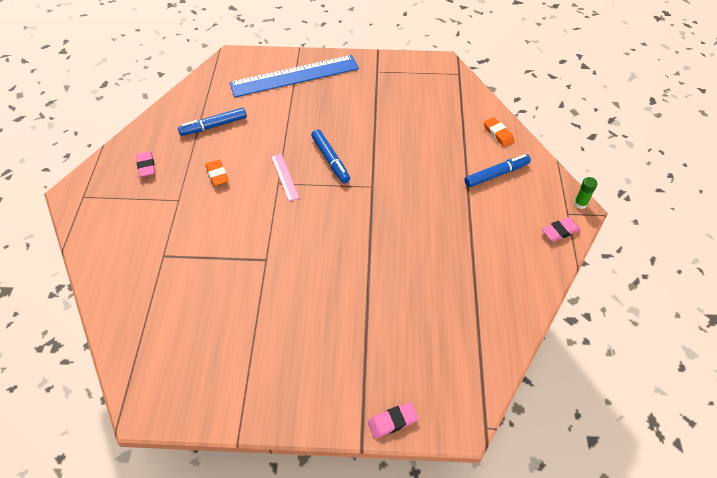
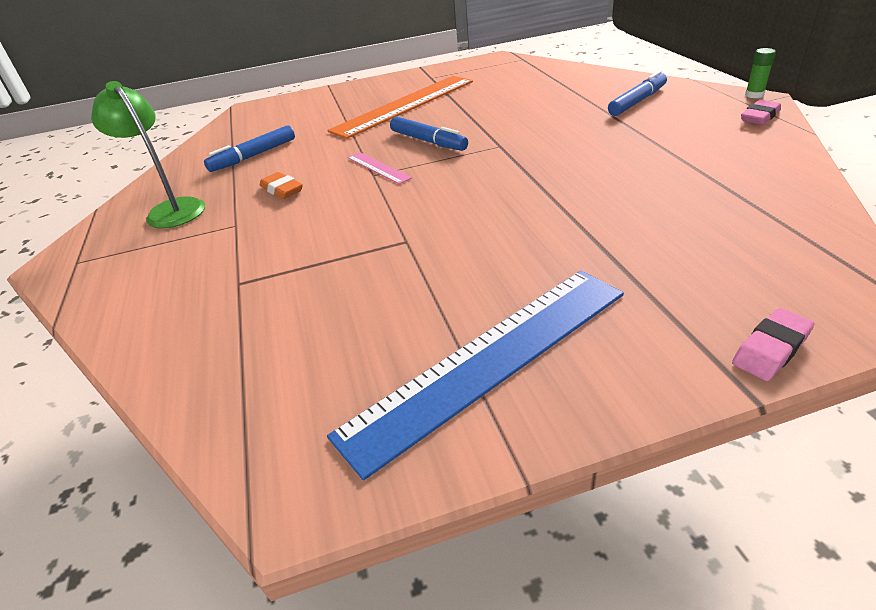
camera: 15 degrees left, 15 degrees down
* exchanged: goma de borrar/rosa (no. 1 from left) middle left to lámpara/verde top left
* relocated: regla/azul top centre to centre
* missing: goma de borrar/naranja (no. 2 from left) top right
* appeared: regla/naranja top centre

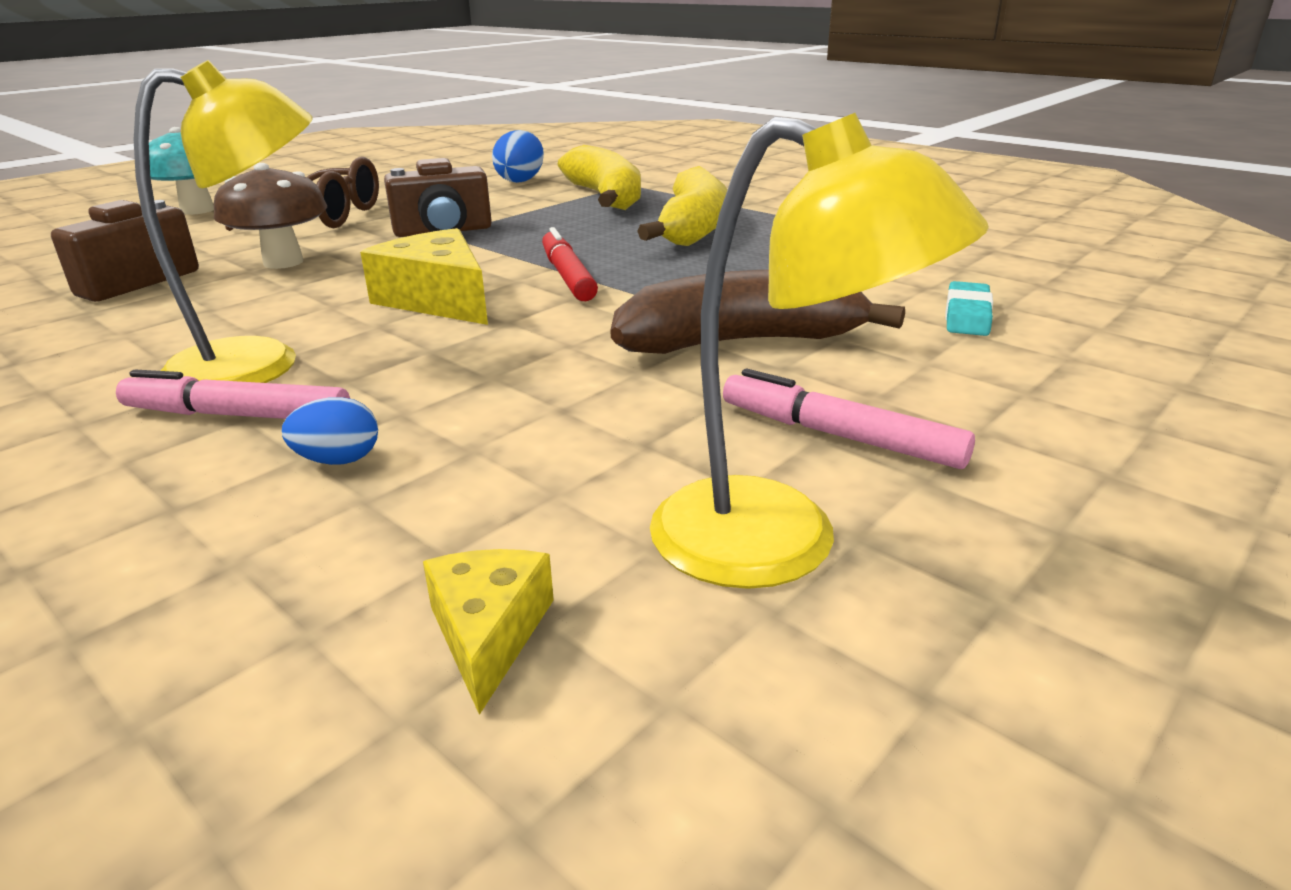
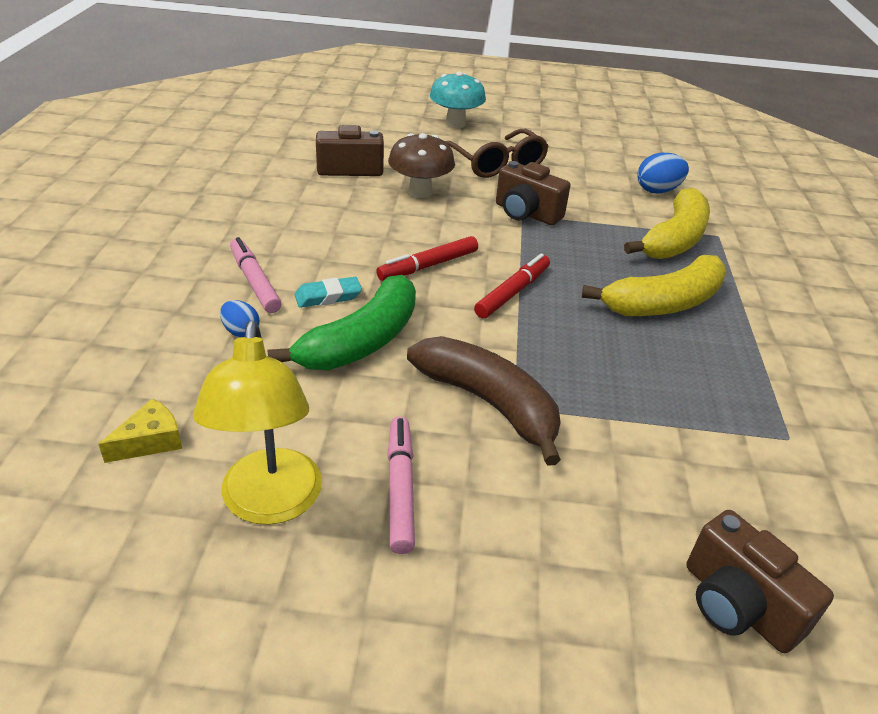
camera: 50 degrees right, 10 degrees up
* missing: lámpara/amarillo (no. 1 from left) top left
* exchanged: queso/amarillo (no. 1 from left) top left to rotulador/rojo (no. 1 from left) centre
* relocated: goma de borrar/turquesa middle right to centre
* appeared: plátano/verde centre
* appeared: cámara/marrón (no. 3 from left) bottom right

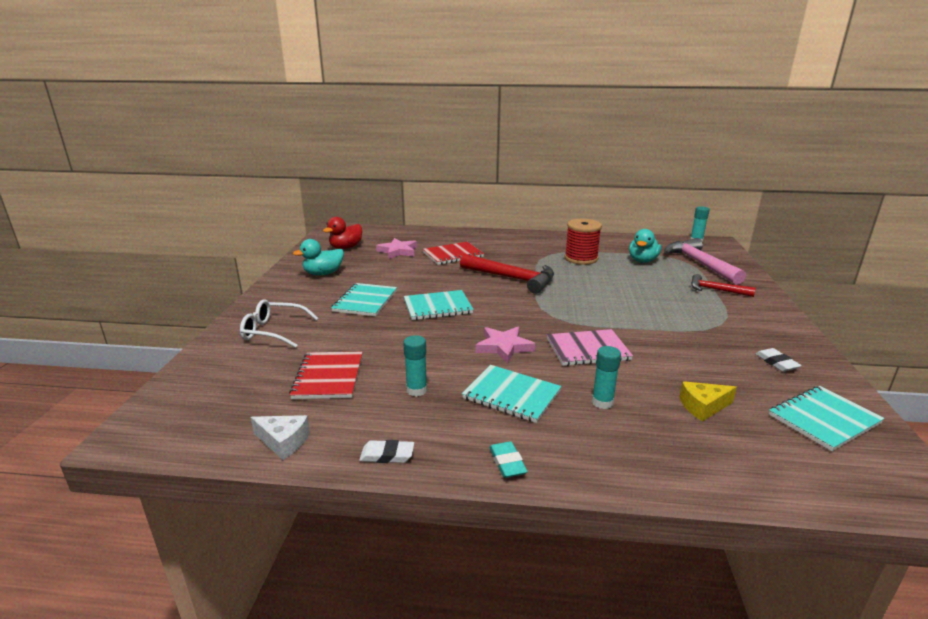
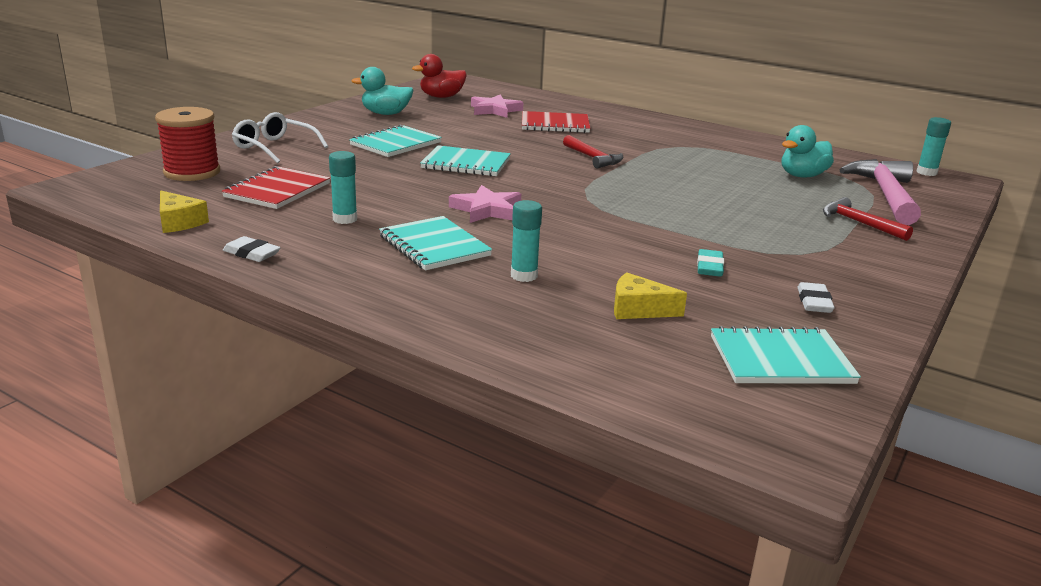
camera: 25 degrees right, 0 degrees up
* colour: queso/blanco bottom left to queso/amarillo (no. 1 from left) middle left
* size: martillo/rojo (no. 1 from left) centre = top centre x0.58
* relocated: goma de borrar/turquesa bottom centre to middle right
* missing: cuaderno/rosa centre
* relocated: carrete/rojo centre to top left

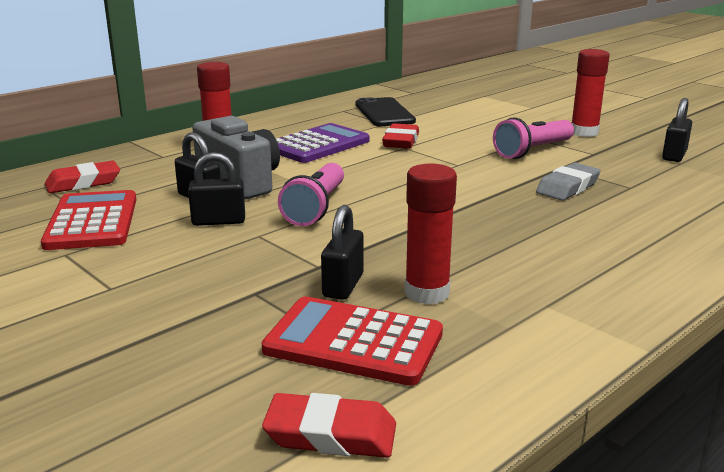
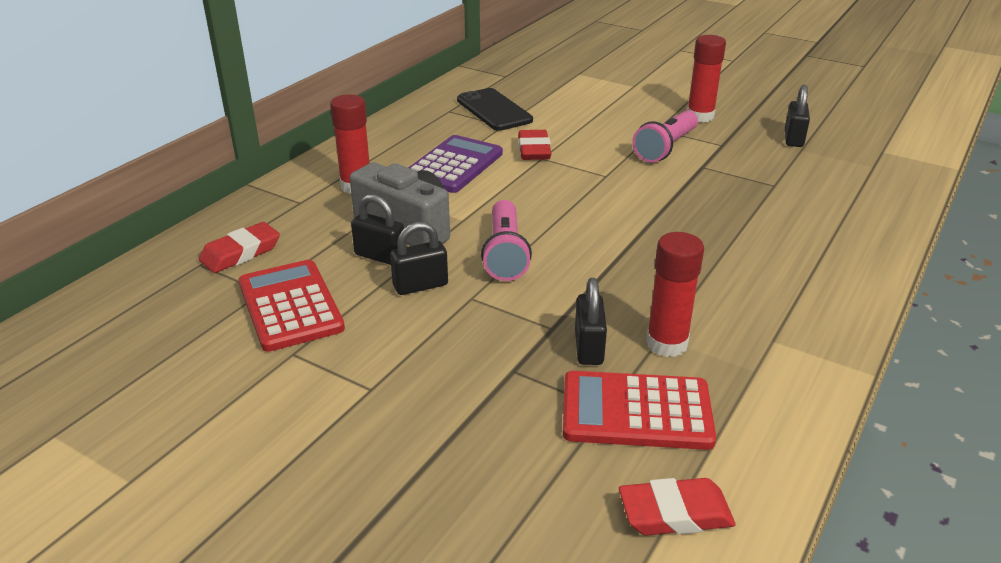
camera: 15 degrees left, 10 degrees up
* missing: goma de borrar/gris middle right

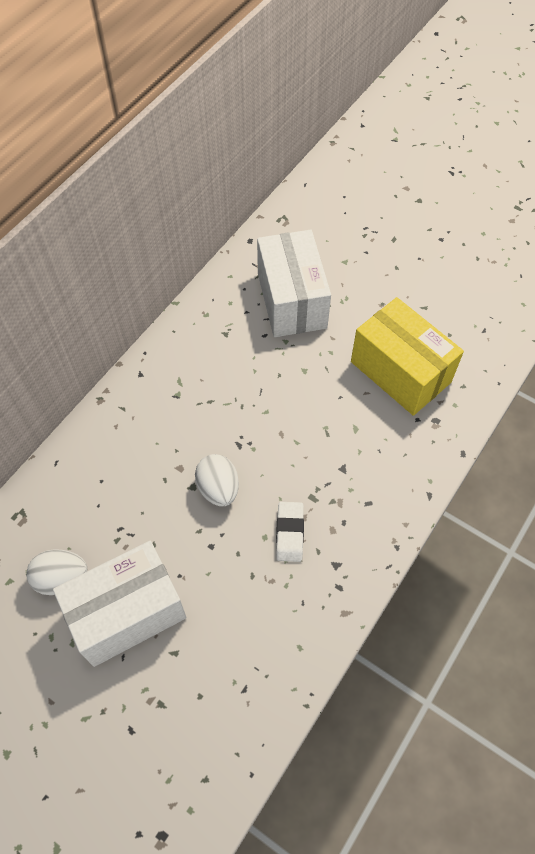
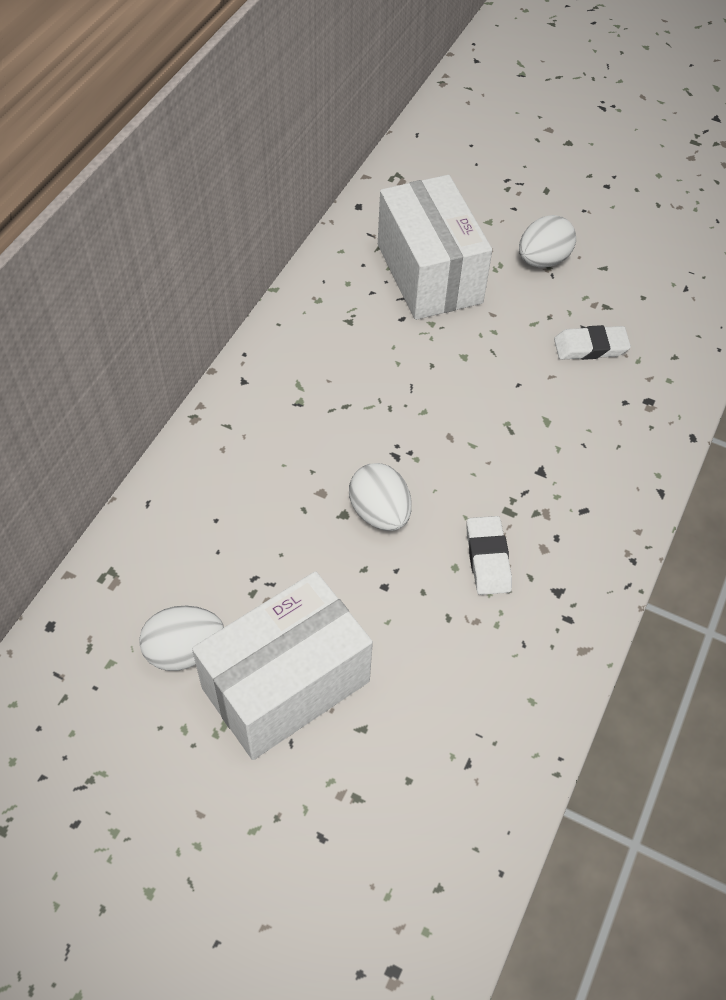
camera: 10 degrees left, 5 degrees down
* exchanged: caja/amarillo middle right to goma de borrar/blanco (no. 2 from left) middle right
* appeared: huevo/blanco (no. 3 from left) top right

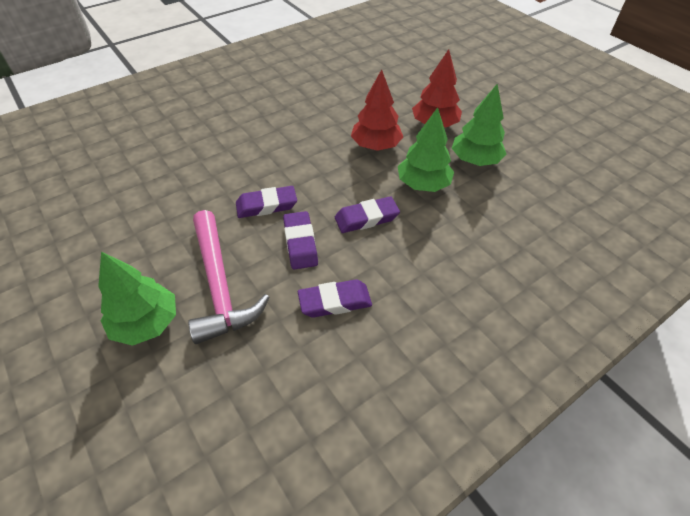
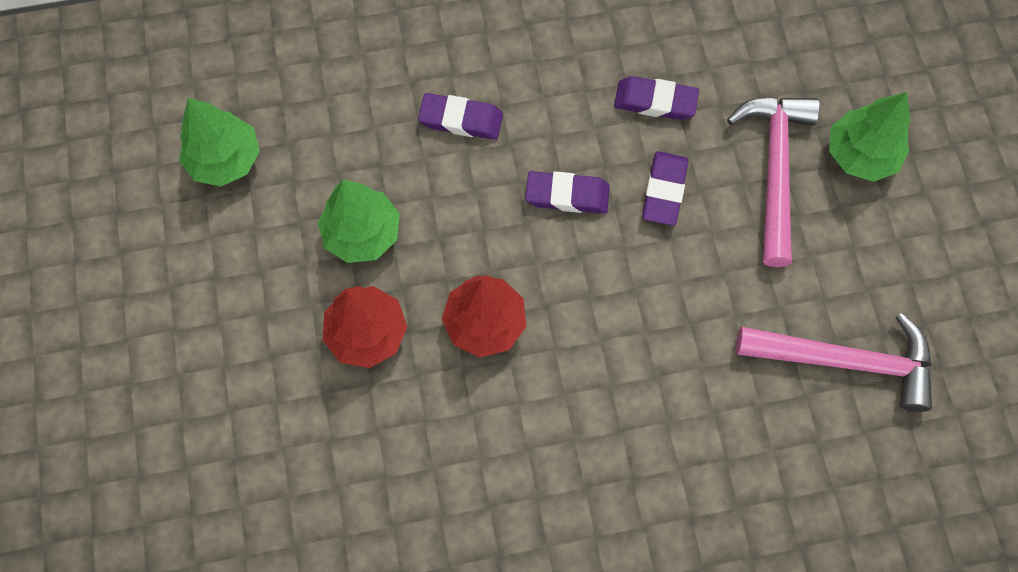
camera: 155 degrees left, 20 degrees up
* relocated: goma de borrar/morado (no. 1 from left) centre to top centre
* relocated: árbol/verde (no. 2 from left in the first image) top centre to árbol/verde (no. 1 from left) top left
* appeared: martillo/rosa (no. 2 from left) middle right

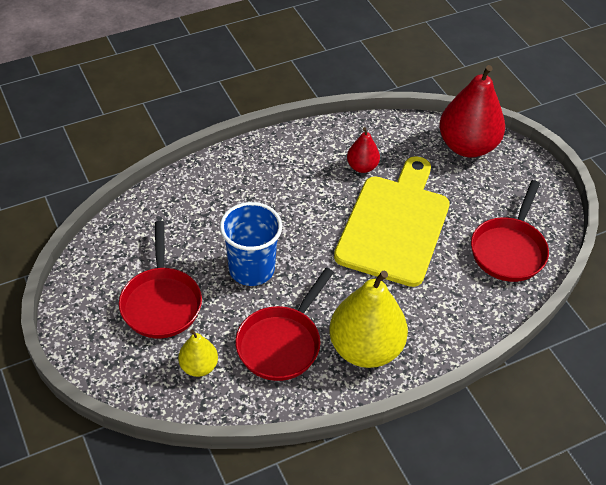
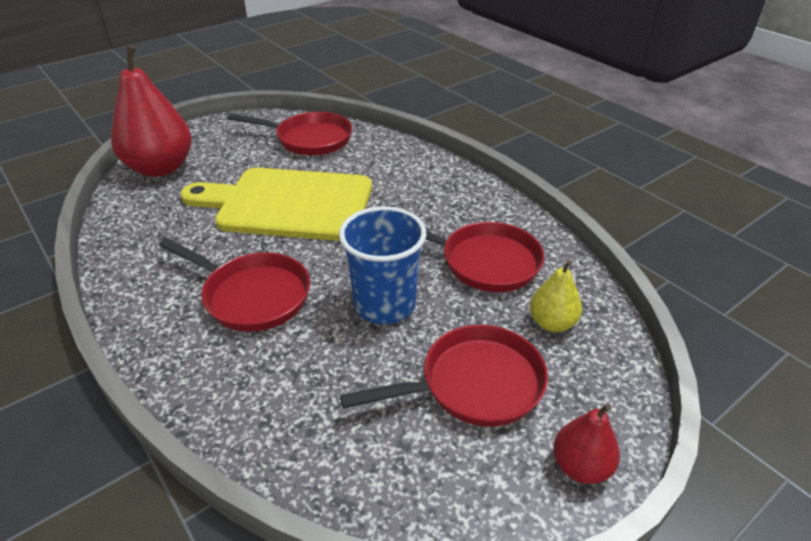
camera: 100 degrees left, 10 degrees down
* missing: pera/amarillo (no. 2 from left) centre
* relocated: pera/rojo (no. 1 from left in the first image) top centre to pera/rojo (no. 2 from left) bottom right
* appeared: sartén/rojo (no. 1 from left) middle left

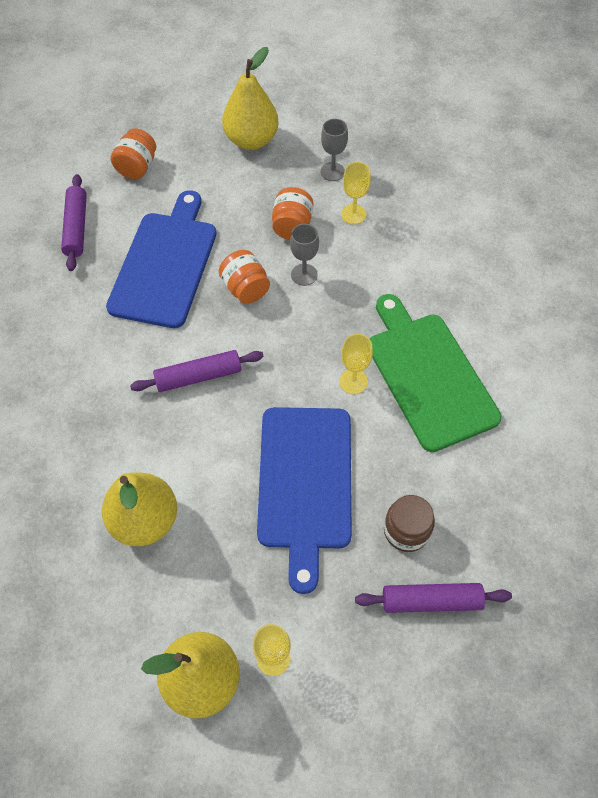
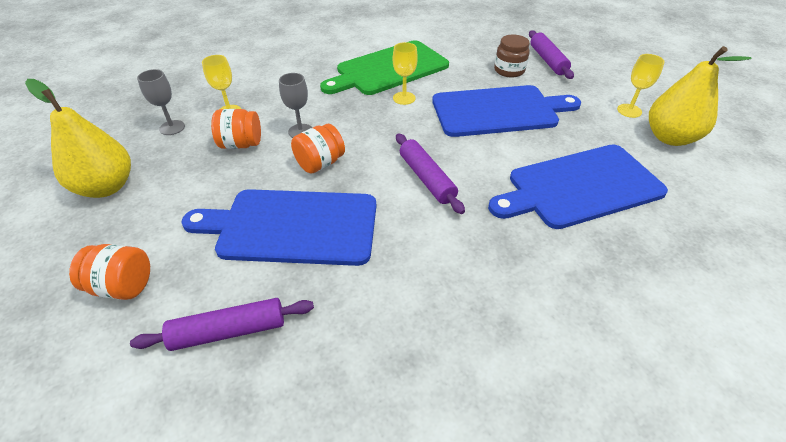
camera: 100 degrees left, 15 degrees down
* exchanged: pera/amarillo (no. 1 from left) middle left to tabla de cortar/azul (no. 3 from left) middle right

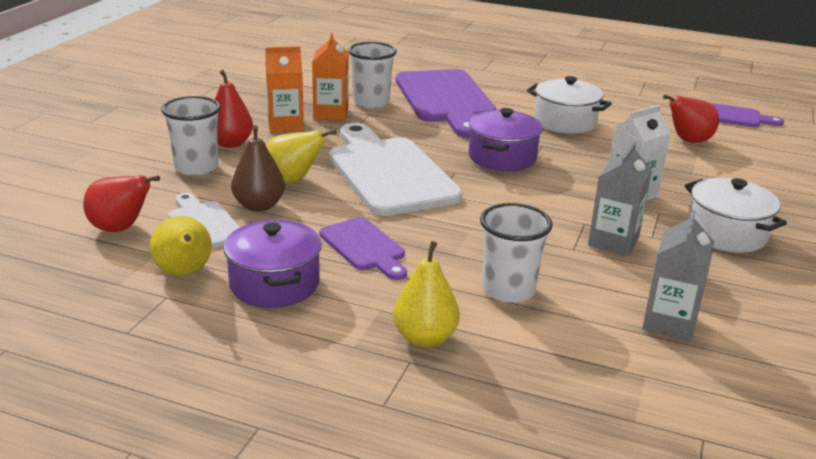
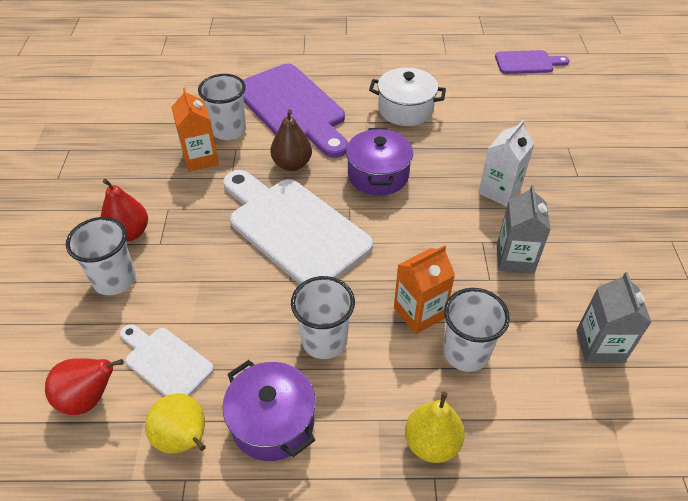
camera: 20 degrees left, 20 degrees up
* relocated: pera/marrón middle left to top centre
* relocated: cartón de leche/naranja (no. 1 from left in the first image) top centre to cartón de leche/naranja (no. 2 from left) centre
* missing: pera/amarillo (no. 2 from left) centre
* exchanged: tabla de cortar/morado (no. 1 from left) centre to vaso/blanco (no. 3 from left) centre
* missing: pera/rojo (no. 3 from left) top right
* missing: olla/blanco (no. 2 from left) middle right

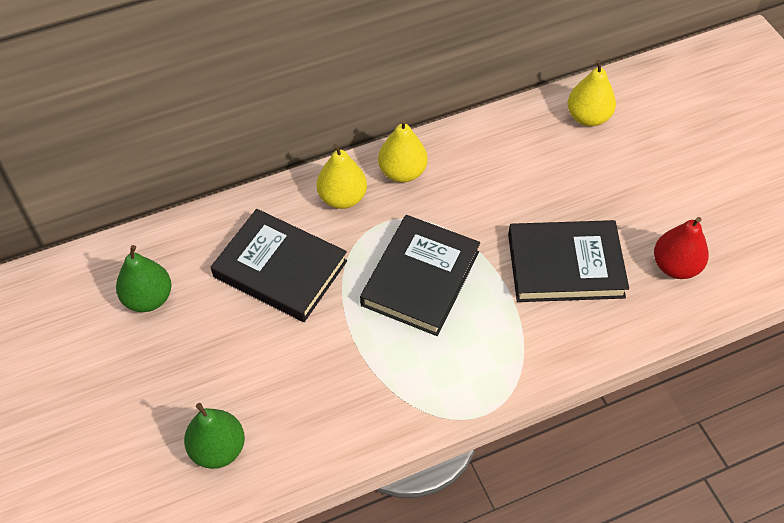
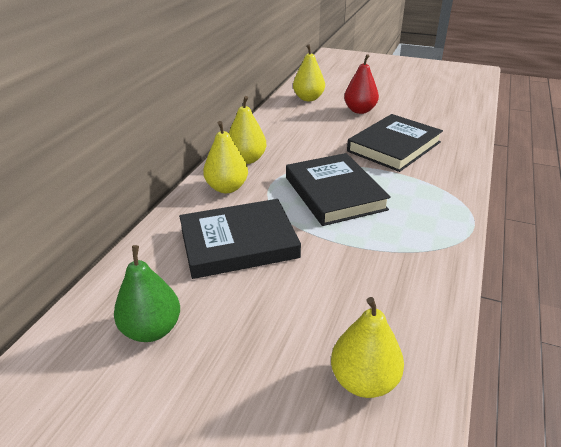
camera: 45 degrees left, 20 degrees down
* colour: pera/verde (no. 2 from left) bottom left to pera/amarillo (no. 4 from left) bottom centre
* relocated: pera/rojo middle right to top centre

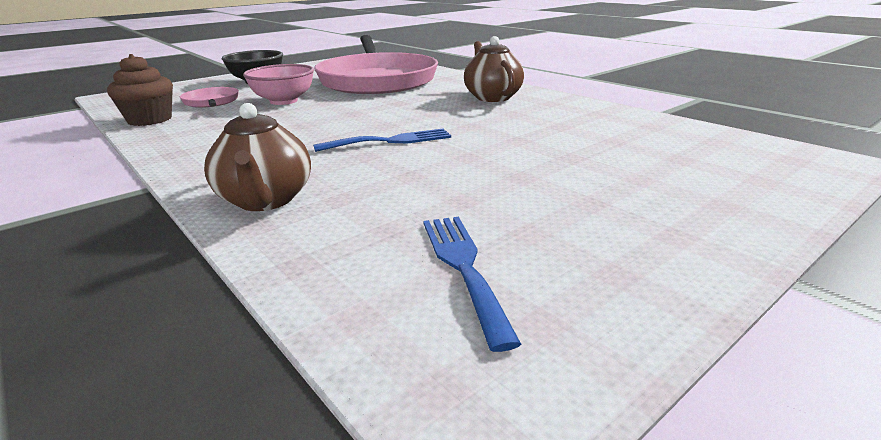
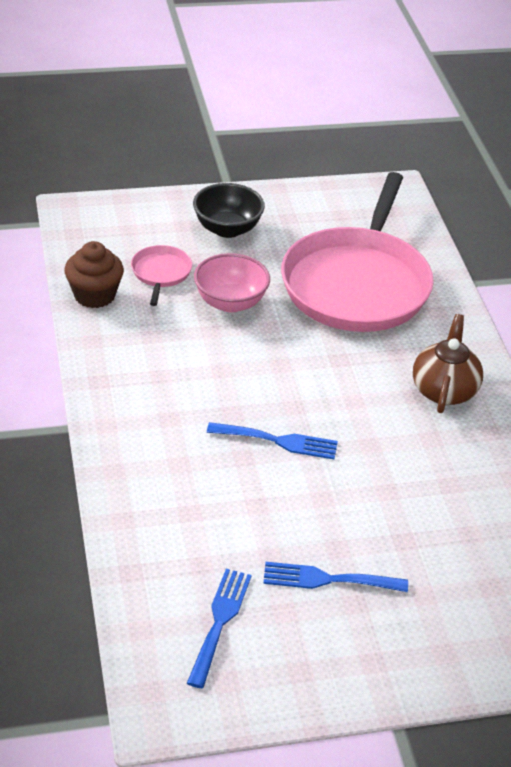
camera: 25 degrees right, 15 degrees up
* missing: tetera/marrón (no. 1 from left) middle left
* appeared: tenedor/azul (no. 3 from left) bottom centre

